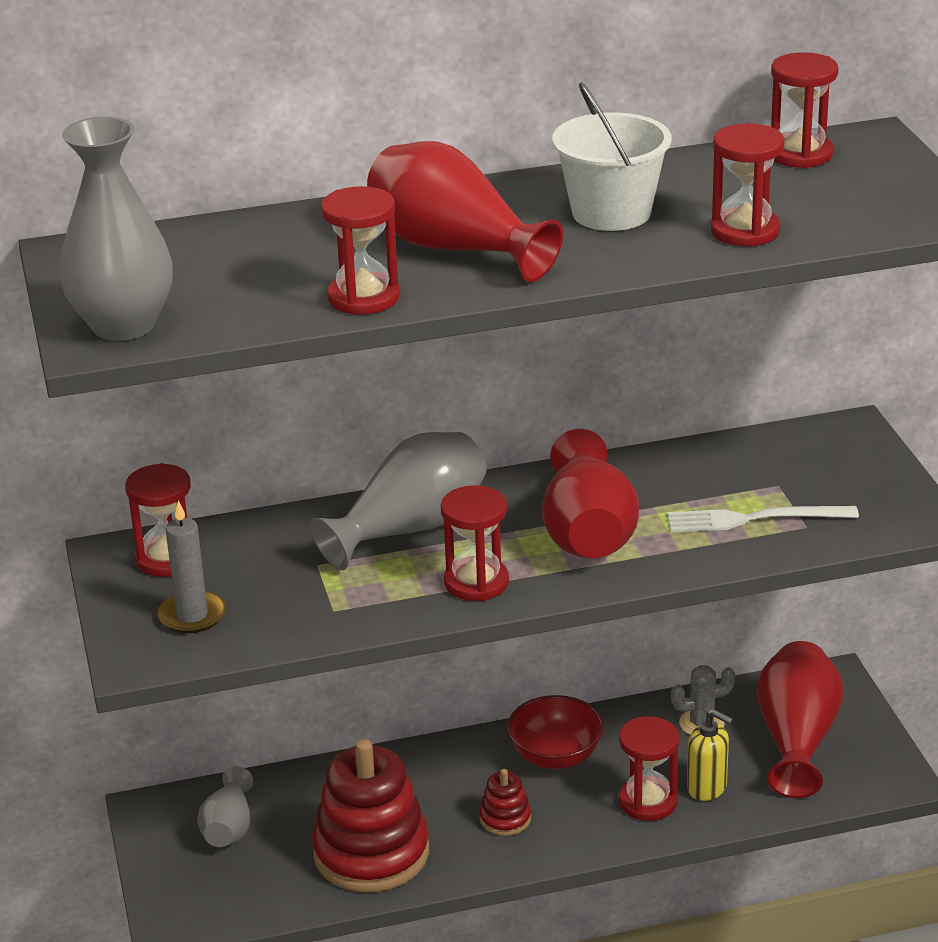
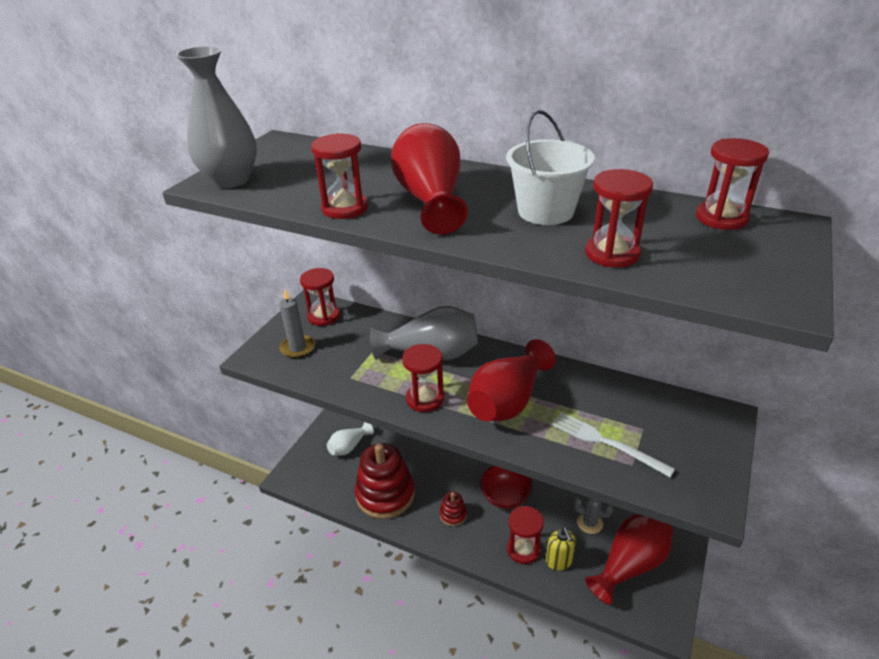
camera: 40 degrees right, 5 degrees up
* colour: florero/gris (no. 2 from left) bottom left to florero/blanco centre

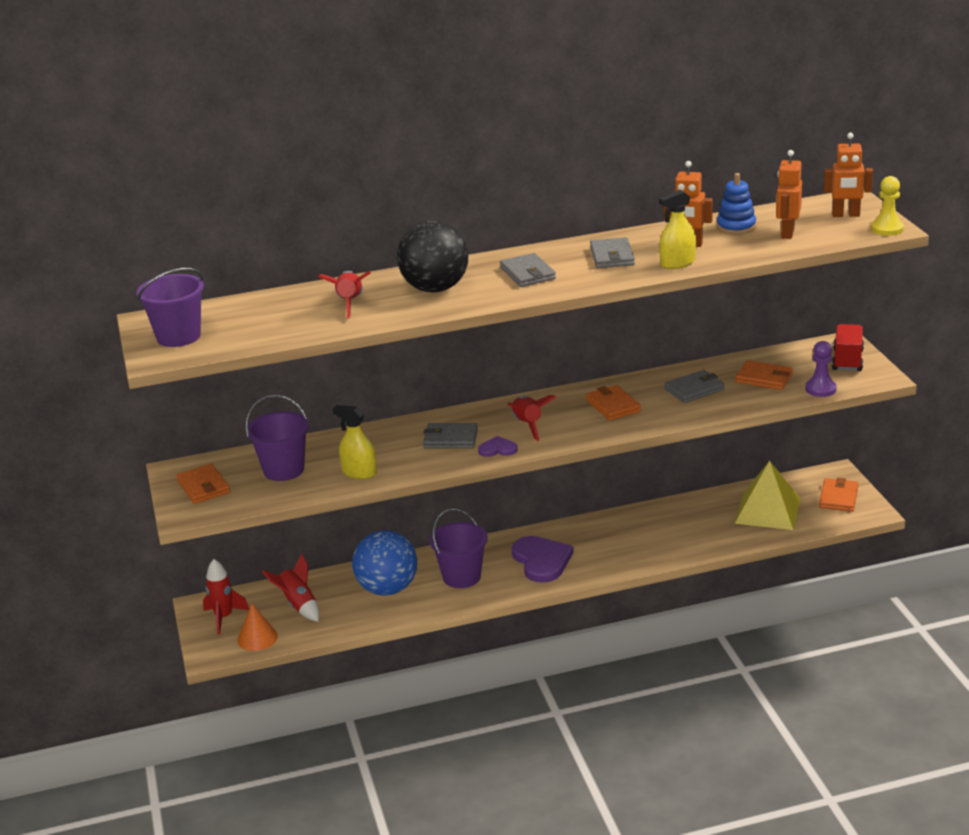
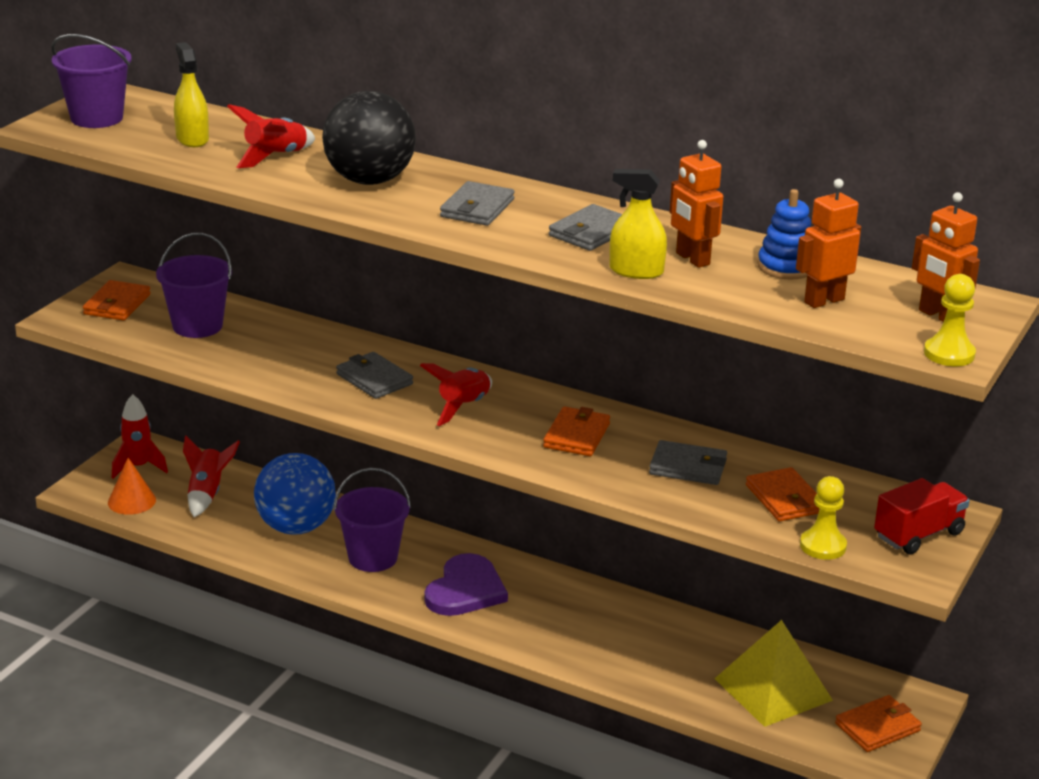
camera: 40 degrees right, 0 degrees up
* relocated: pulverizador/amarillo (no. 1 from left) centre to top left
* missing: corazón/morado (no. 1 from left) centre
* colour: peón/morado middle right to peón/amarillo (no. 1 from left) middle right

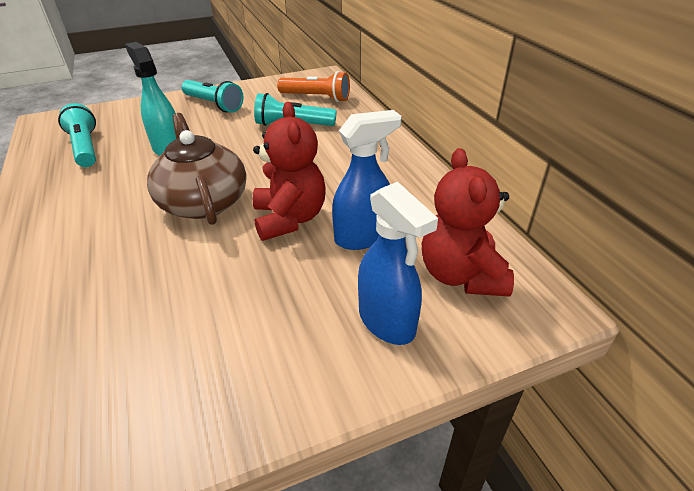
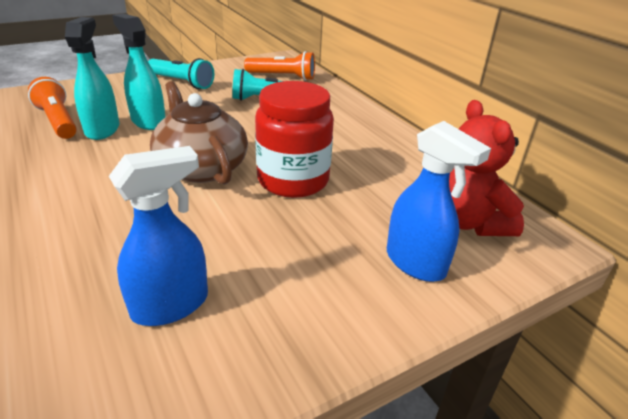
camera: 10 degrees left, 5 degrees down
* colour: lámpara de mano/turquesa (no. 1 from left) top left to lámpara de mano/naranja (no. 1 from left) top left
* exchanged: osito/rojo (no. 1 from left) centre to tarro/rojo top centre
* relocated: pulverizador/azul (no. 1 from left) centre to middle left
* appeared: pulverizador/turquesa (no. 1 from left) top left

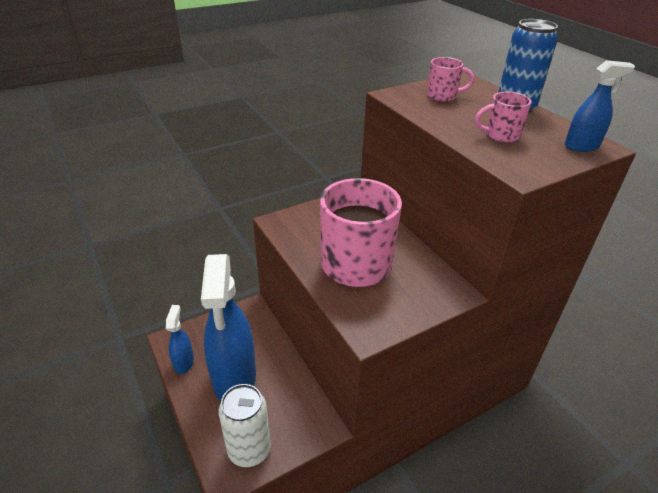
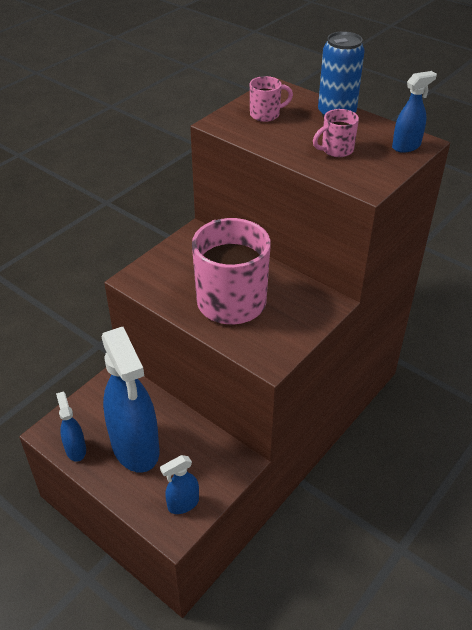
camera: 20 degrees left, 5 degrees up
* exchanged: lata/blanco bottom centre to pulverizador/azul (no. 3 from left) bottom centre

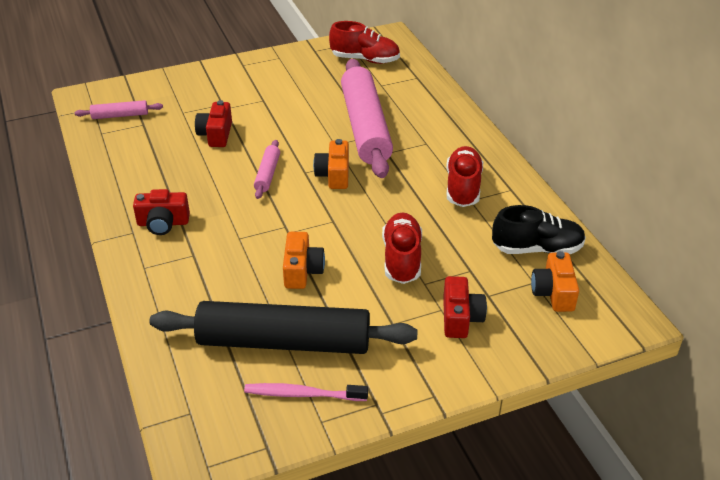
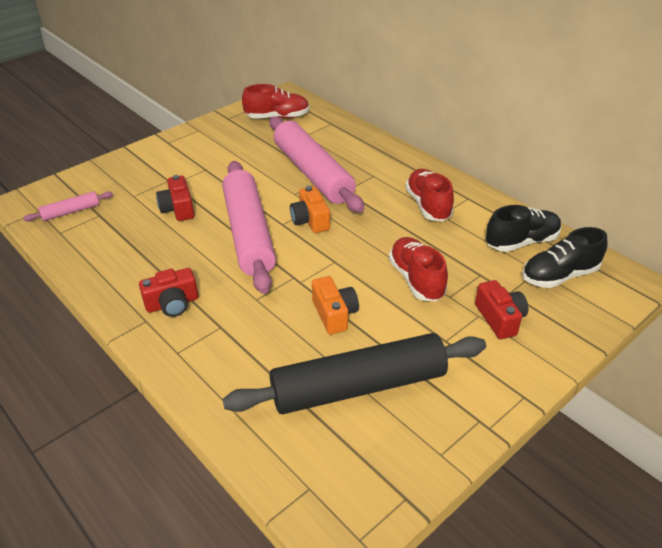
camera: 20 degrees left, 0 degrees up
* missing: cepillo de dientes/rosa bottom centre
* size: rodillo/rosa (no. 2 from left) centre = centre x2.30
* exchanged: cámara/naranja (no. 3 from left) middle right to zapato/negro (no. 2 from left) middle right

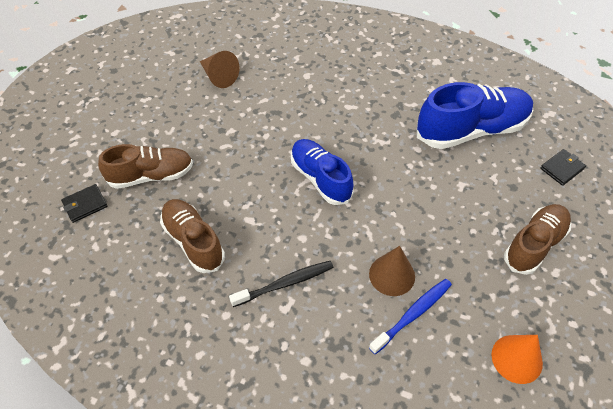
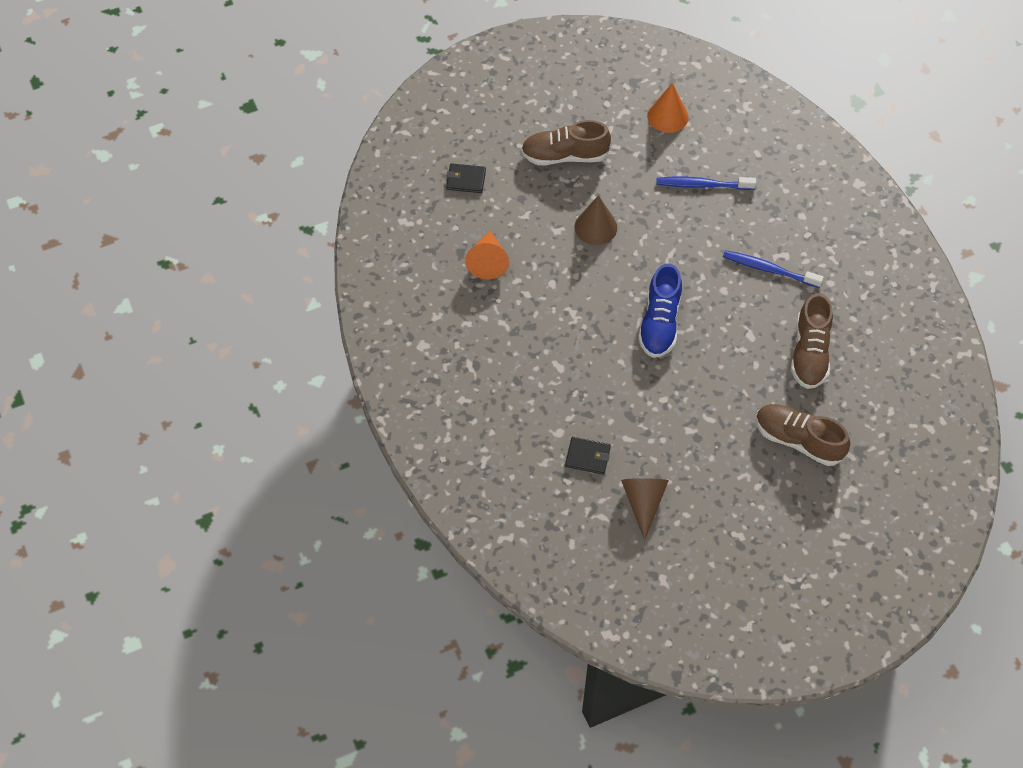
camera: 135 degrees left, 5 degrees up
* relocated: cartera/negro (no. 1 from left in the first image) middle left to cartera/negro (no. 2 from left) centre
* colour: cepillo de dientes/negro bottom centre to cepillo de dientes/azul (no. 2 from left) middle right
* relocated: cono/marrón (no. 2 from left in the first image) centre to cono/marrón (no. 1 from left) top centre
* exchanged: zapato/azul (no. 2 from left) top right to cono/naranja (no. 1 from left) top centre

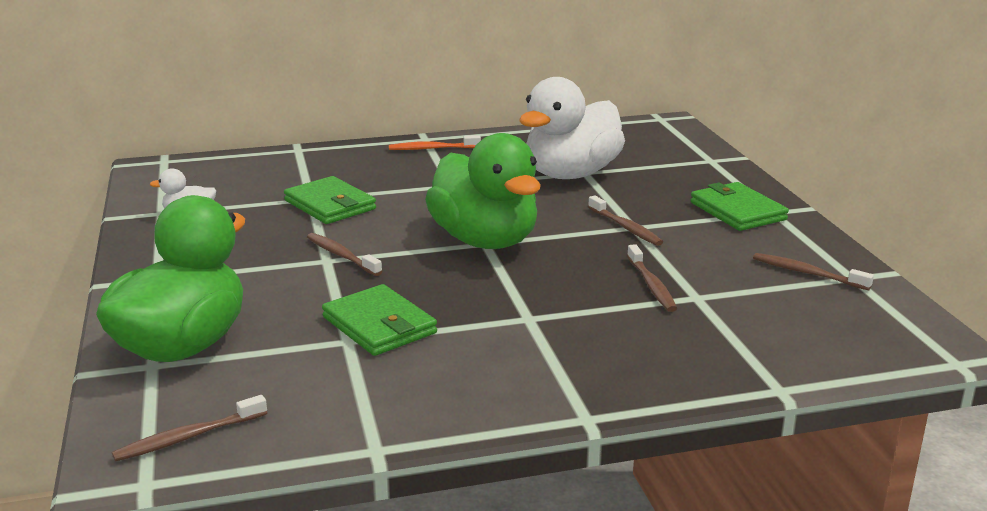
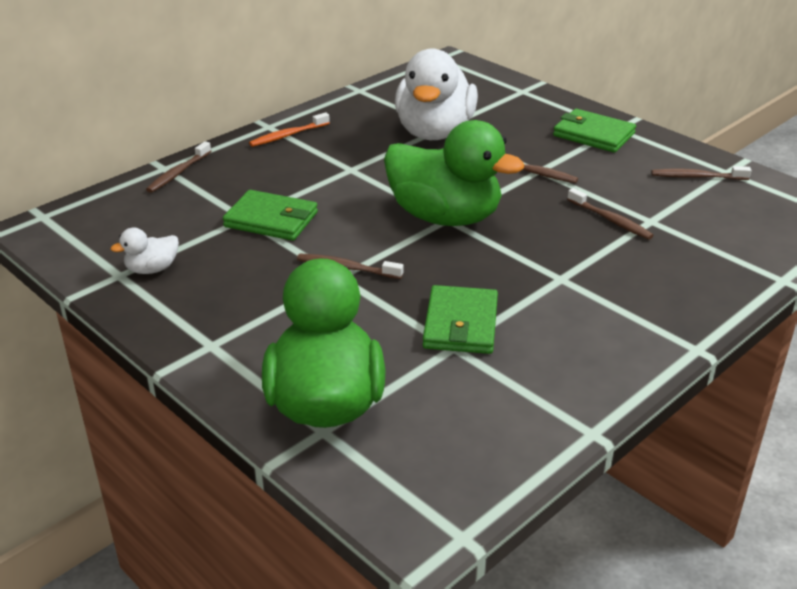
camera: 30 degrees left, 10 degrees up
* relocated: cepillo de dientes/marrón (no. 1 from left) bottom left to top left
* spun: cartera/verde (no. 2 from left) centre = centre 75 degrees clockwise

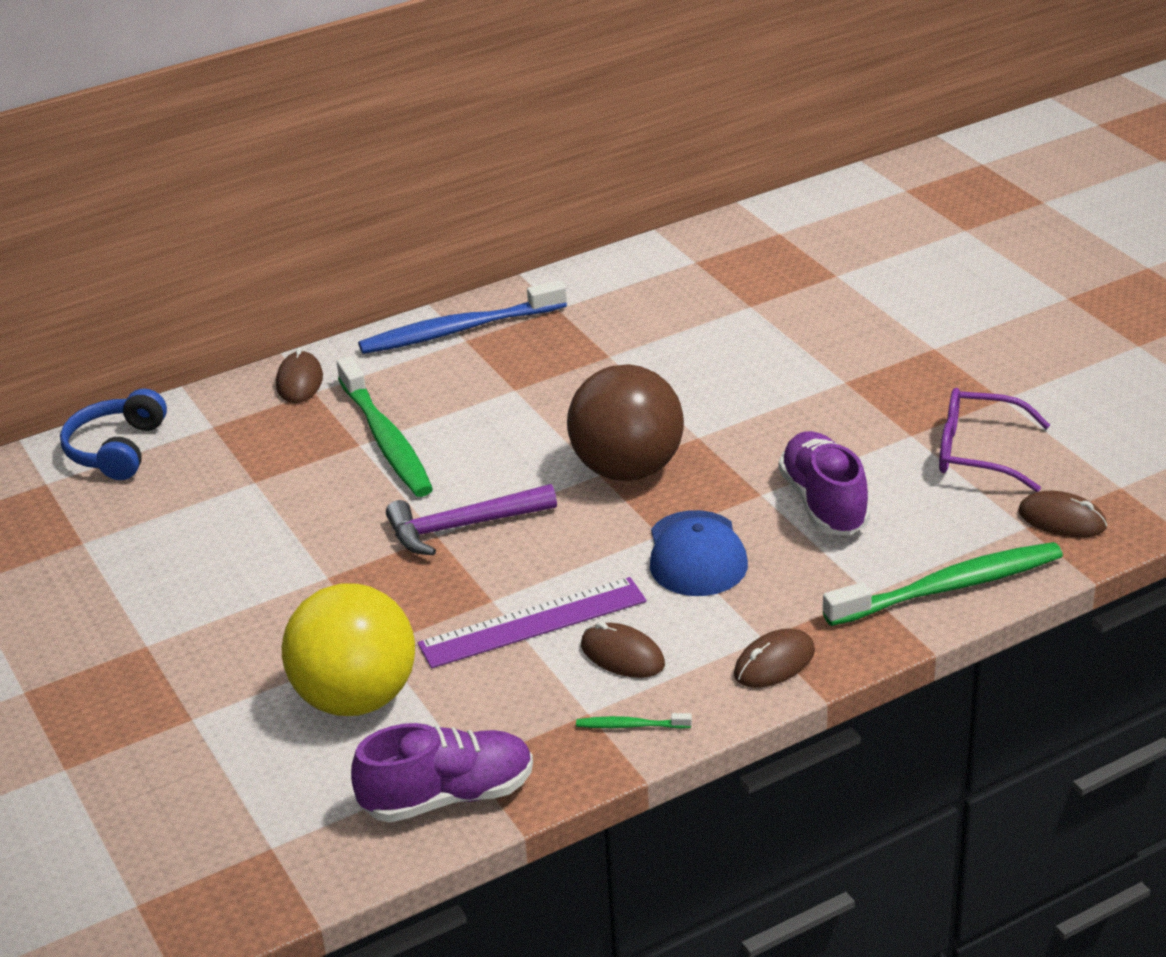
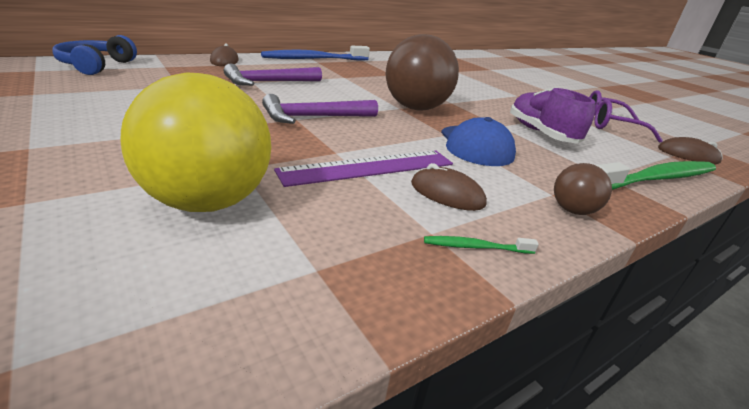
camera: 10 degrees left, 5 degrees down
* exchanged: cepillo de dientes/verde (no. 1 from left) middle left to martillo/morado (no. 1 from left) top centre
* missing: zapato/morado (no. 1 from left) bottom centre
* exchanged: ratón/marrón (no. 3 from left) bottom centre to pelota/marrón (no. 2 from left) middle right

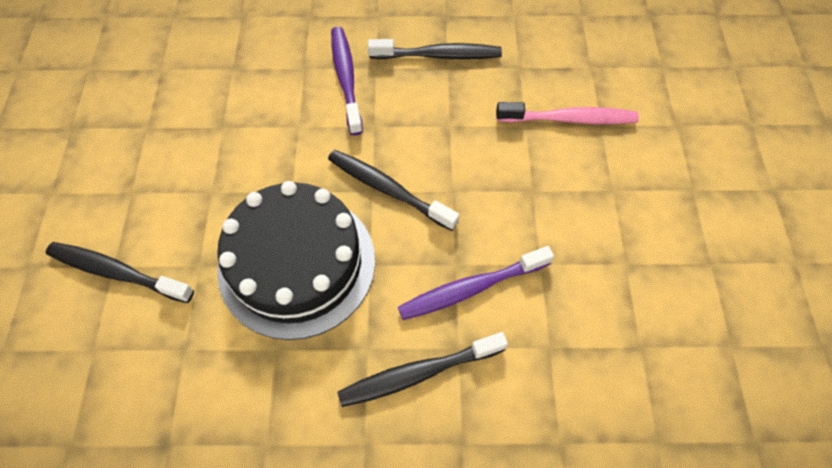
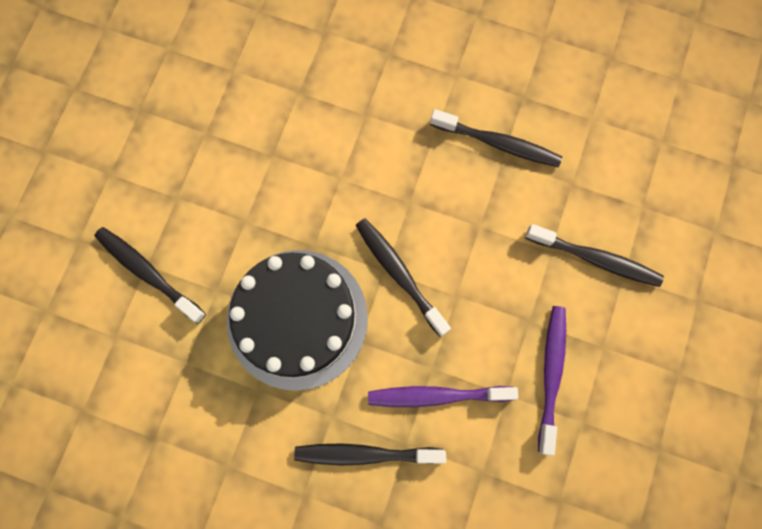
camera: 20 degrees right, 15 degrees up
* relocated: cepillo de dientes/morado (no. 1 from left in the first image) top centre to cepillo de dientes/morado (no. 2 from left) bottom right
* colour: cepillo de dientes/rosa top right to cepillo de dientes/negro (no. 5 from left) middle right

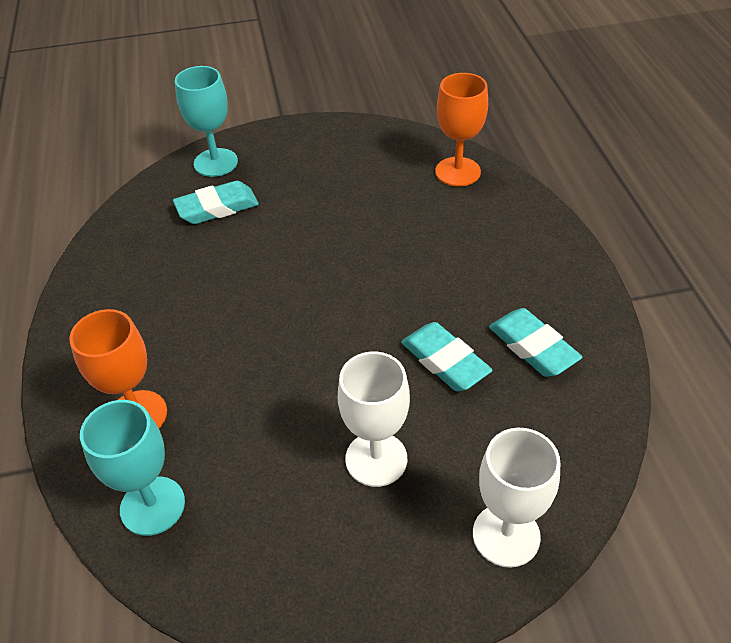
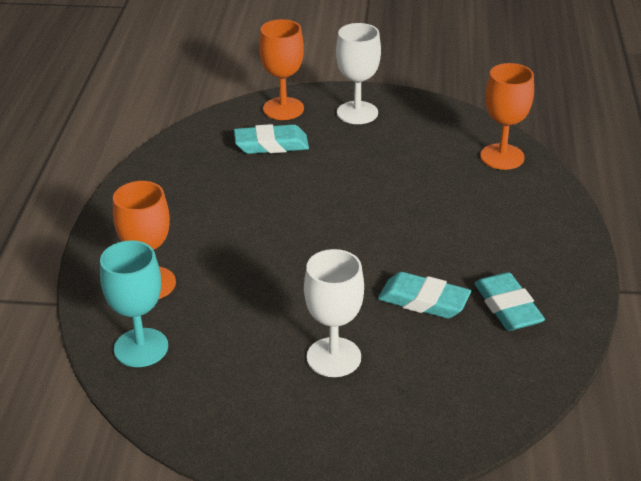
camera: 15 degrees right, 10 degrees down
* colour: copa/turquesa (no. 2 from left) top left to copa/naranja (no. 2 from left) top centre
* spun: goma de borrar/turquesa (no. 2 from left) centre = centre 45 degrees counterclockwise
* relocated: copa/blanco (no. 2 from left) bottom right to top centre

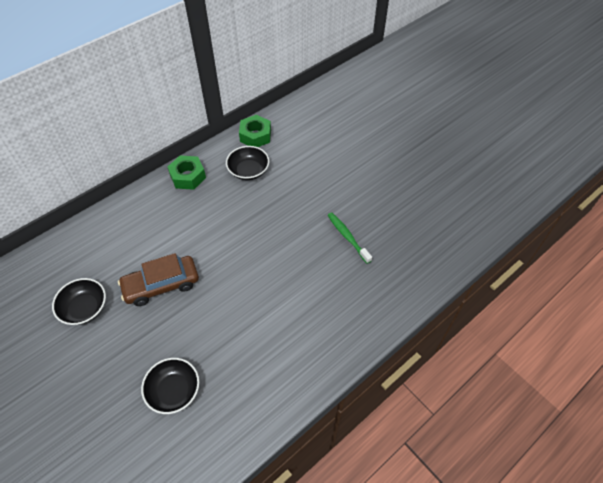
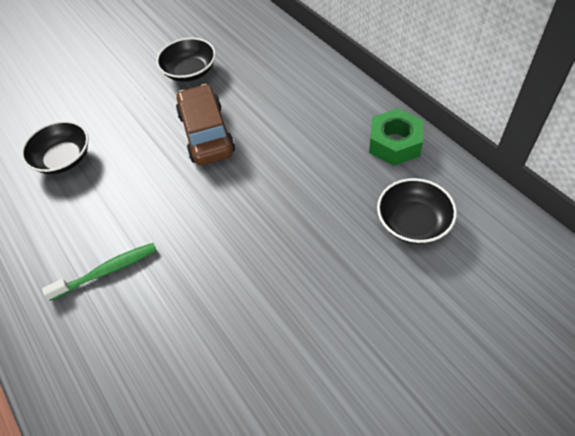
camera: 100 degrees right, 0 degrees up
* missing: tuerca/verde (no. 2 from left) top centre
* relocated: cepillo de dientes/verde centre to middle left

